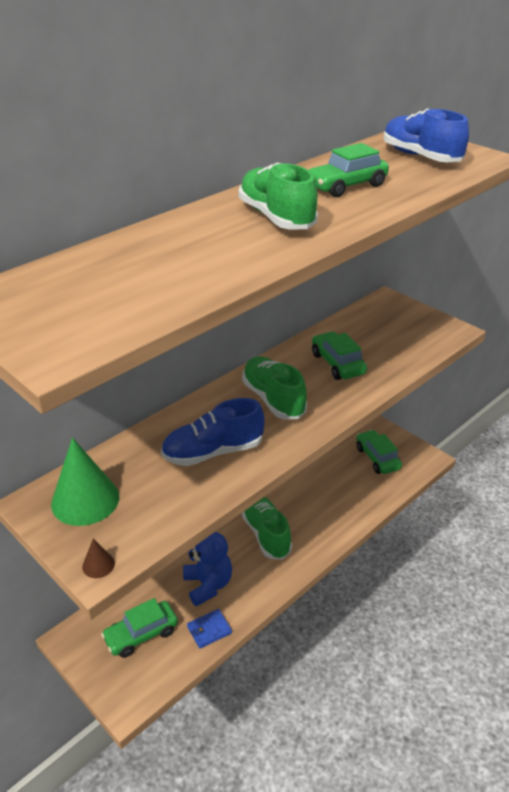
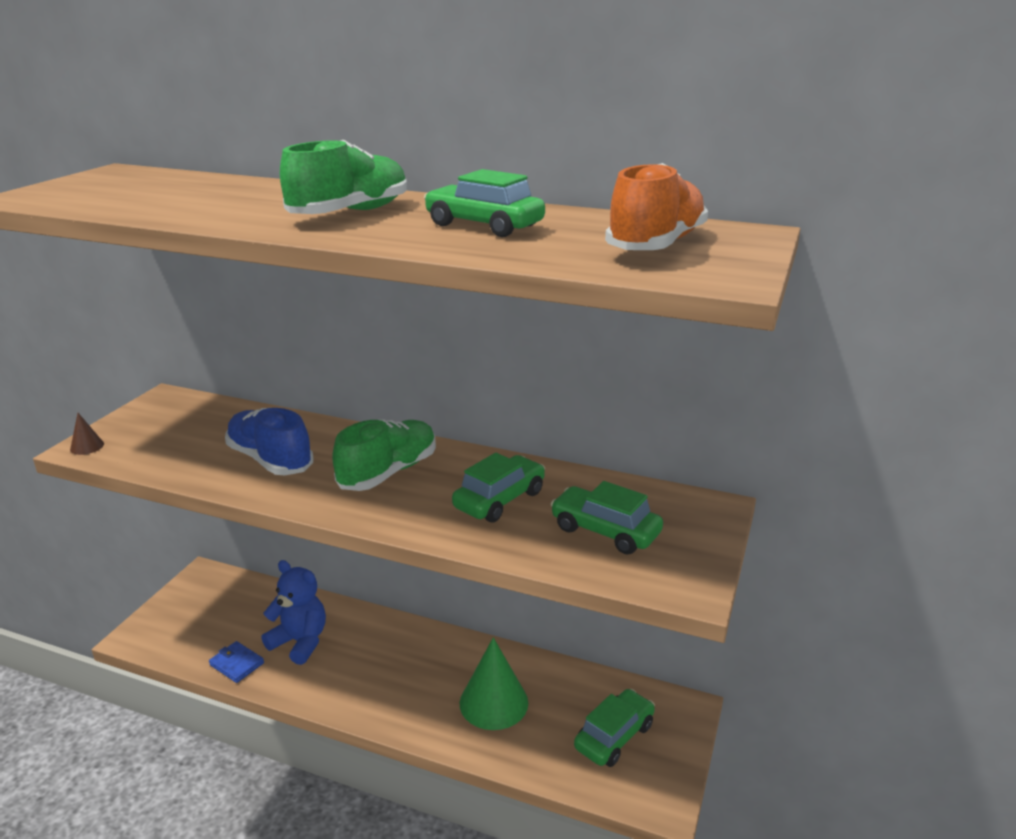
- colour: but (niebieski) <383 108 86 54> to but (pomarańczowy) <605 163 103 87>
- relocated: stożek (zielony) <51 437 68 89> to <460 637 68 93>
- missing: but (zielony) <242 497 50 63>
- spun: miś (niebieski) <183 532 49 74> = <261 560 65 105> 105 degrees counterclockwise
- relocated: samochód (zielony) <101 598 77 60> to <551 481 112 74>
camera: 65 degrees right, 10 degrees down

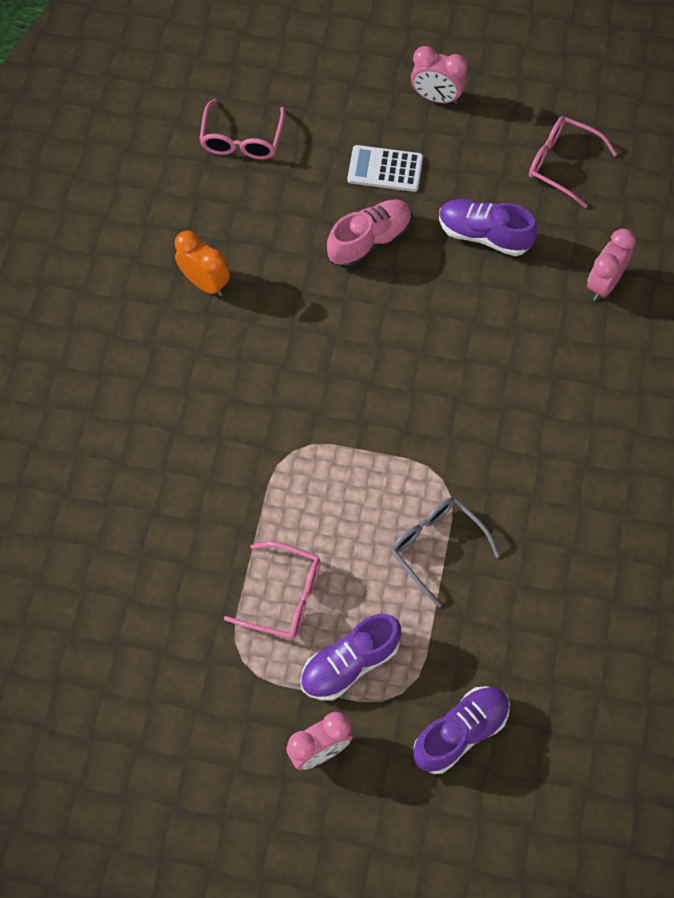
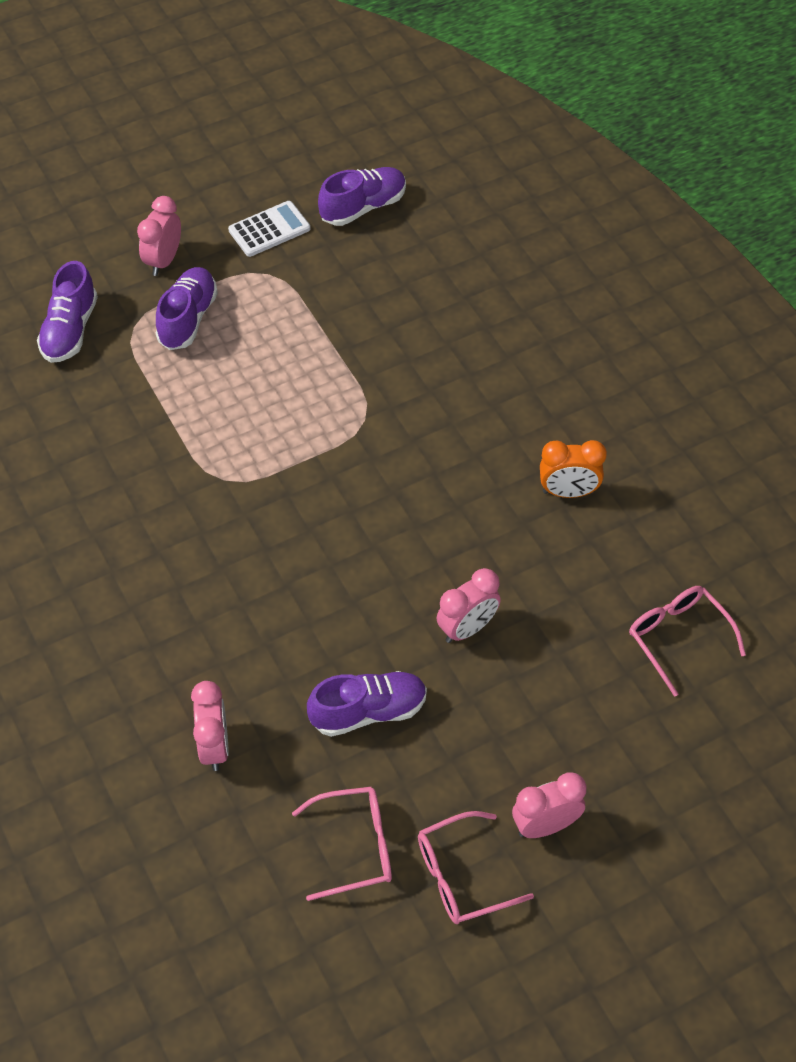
- relocated: kalkulator (biały) <348 145 75 47> to <228 201 83 56>
- exchanged: but (różowy) <327 199 85 69> to budzik (różowy) <437 568 64 75>
- missing: okulary (szary) <390 497 110 110>
- relocated: okulary (różowy) <224 542 97 97> to <418 811 116 113>
- appeared: but (fioletowy) <318 167 88 59>
camera: 140 degrees right, 10 degrees down

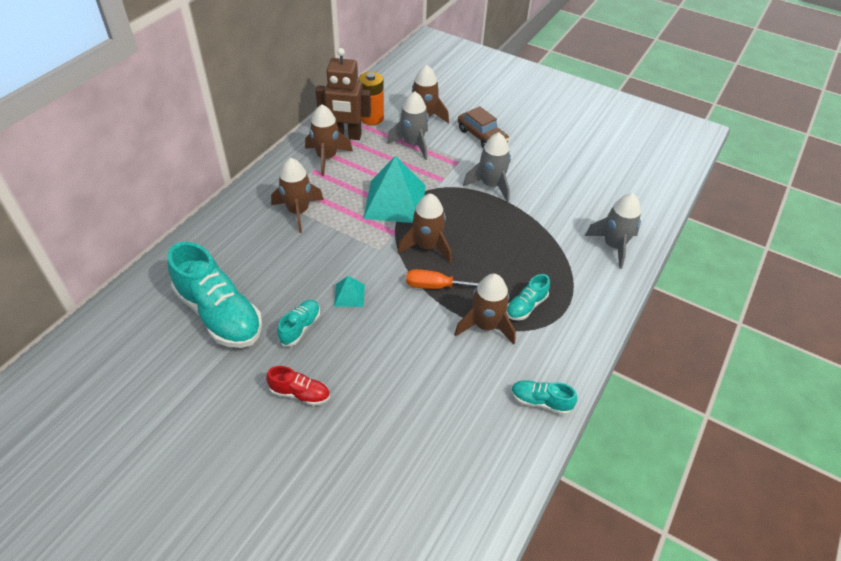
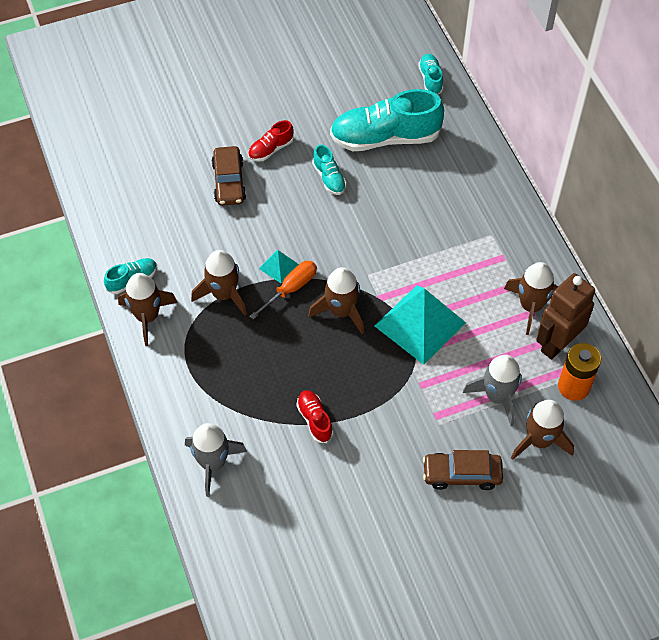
- missing: rakieta (szary) <463 132 48 70>
- relocated: rakieta (brązowy) <271 158 53 75> to <118 273 60 73>
- relocated: but (turkusowy) <506 274 44 46> to <418 54 25 41>
- relocated: piramida (turkusowy) <334 276 31 31> to <259 250 40 33>
- appeared: samochód (brązowy) <211 146 35 60>
- appeared: but (czerwony) <296 390 37 53>
camera: 130 degrees right, 10 degrees up

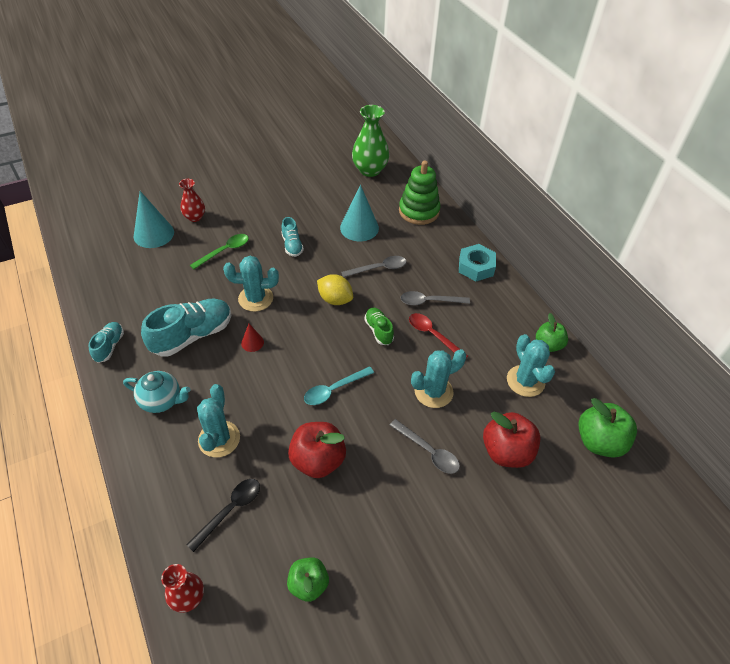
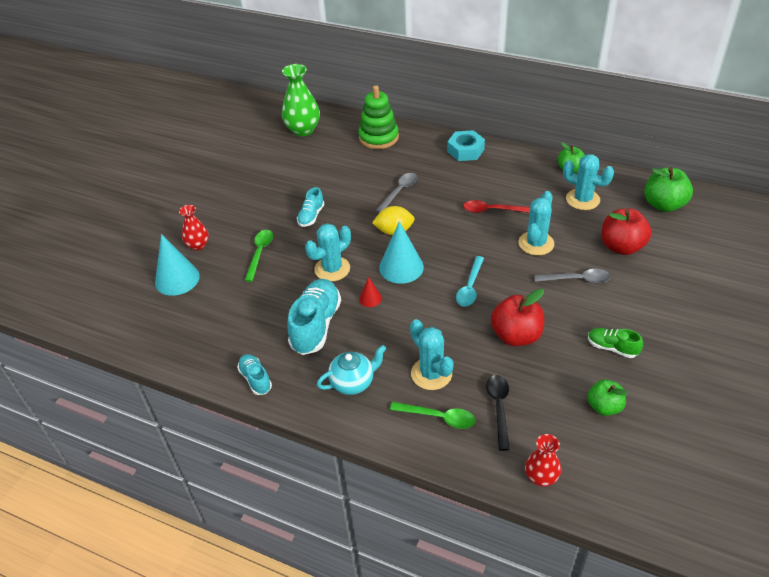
- relocated: stożek (turkusowy) <340 185 39 56> to <379 221 45 63>
- spun: but (turkusowy) <281 217 23 40> = <297 187 27 40> 75 degrees clockwise
- missing: łyżka (szary) <401 291 69 14>
- relocated: but (zielony) <364 308 30 37> to <588 328 55 30>
- appeared: łyżka (zielony) <390 402 85 27>
camera: 35 degrees left, 5 degrees down

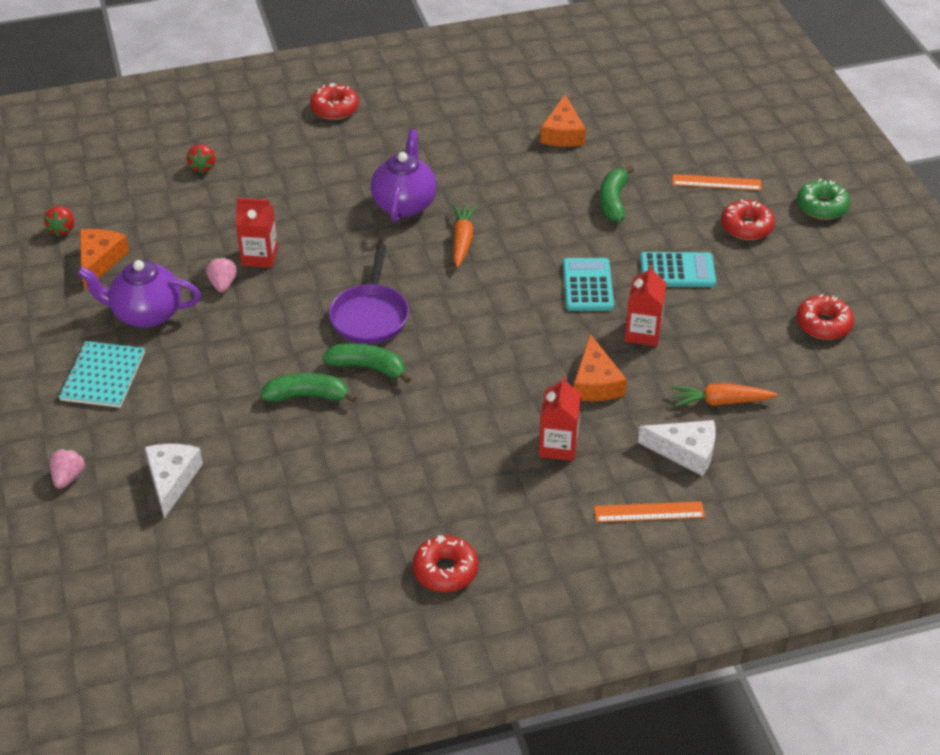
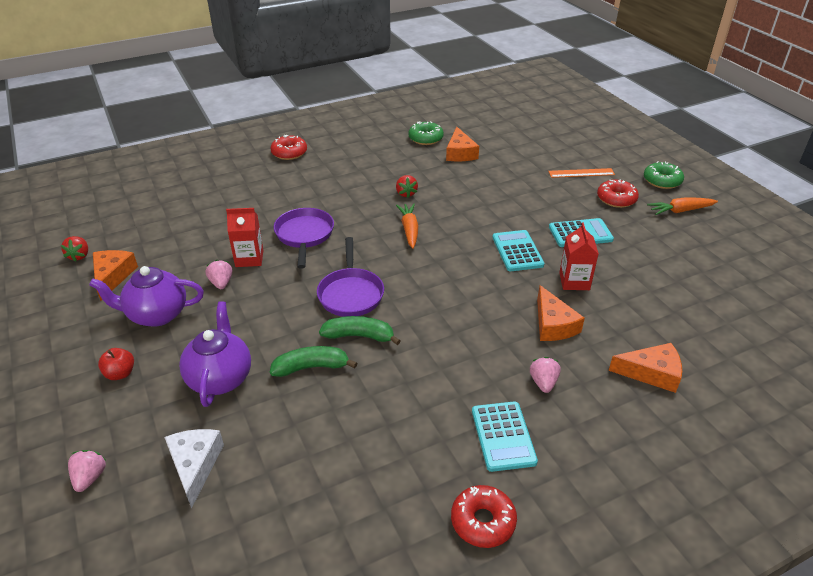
- relocated: imbryk (fioletowy) <370 130 67 92> to <179 301 72 106>
- relocated: truskawka (czerwony) <187 144 29 30> to <396 175 22 23>
- missing: banan (zielony) <600 166 34 56>
- missing: donut (czerwony) <796 294 58 46>
- exchanged: zeszyt (turkusowy) <59 341 86 67> to jabłko (czerwony) <98 348 36 32>
- exchanged: karton mleka (czerwony) <539 376 42 85> to truskawka (różowy) <530 357 31 36>
- relocated: marchewka (pomarańczowy) <671 383 107 24> to <647 197 71 18>
- colour: ser (biały) <638 420 78 56> to ser (pomarańczowy) <609 343 73 50>
- missing: linijka (pomarańczowy) <594 501 111 21>
- appeared: donut (zielony) <408 121 36 24>
- appeared: patelnia (fioletowy) <274 208 60 61>
- appeared: kalkulator (turkusowy) <472 401 66 71>
camera: 10 degrees left, 5 degrees down

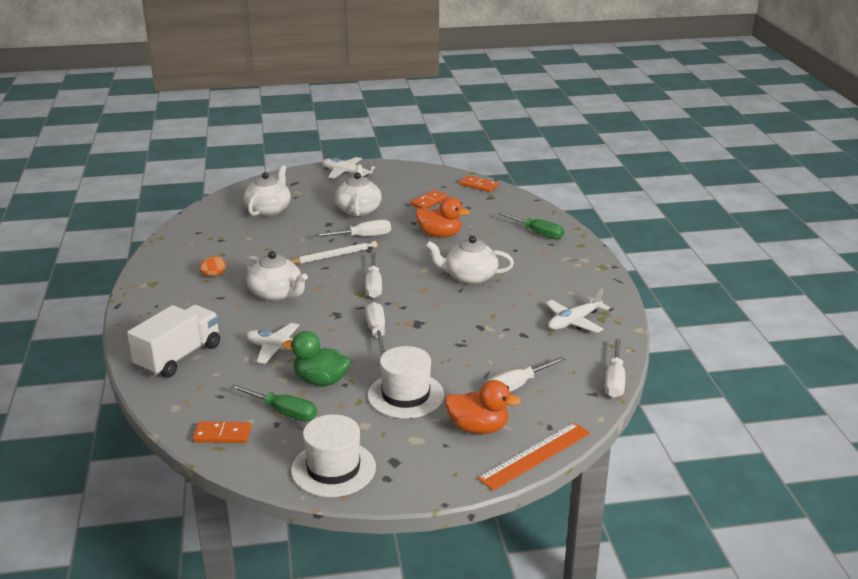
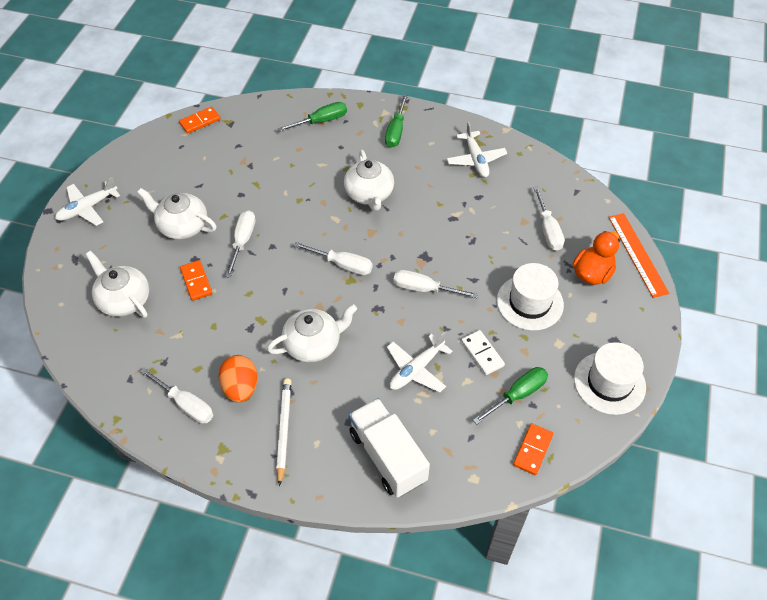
- relocated: kostka domina (pomarańczowy) <410 190 38 19> to <180 260 33 41>
- missing: kaczka (pomarańczowy) <415 197 55 41>
- spun: imbryk (biały) <426 236 88 49> = <344 150 50 61> 45 degrees counterclockwise
- relocated: ołówek (biały) <290 241 87 23> to <276 378 16 108>
- size: jajko (pomarańczowy) <199 256 27 20> = <218 355 40 48> x1.66
- exchanged: kaczka (zielony) <282 331 69 55> to kostka domina (biały) <461 330 44 45>
- relocated: śrubokręt (biały) <605 339 20 59> to <140 368 73 56>
- appeared: śrubokręt (zielony) <385 94 23 54>
camera: 65 degrees left, 25 degrees up

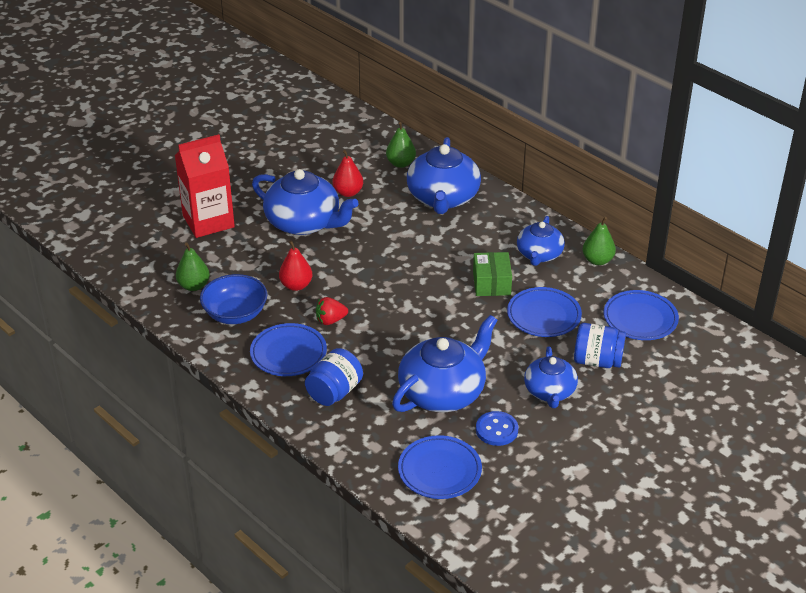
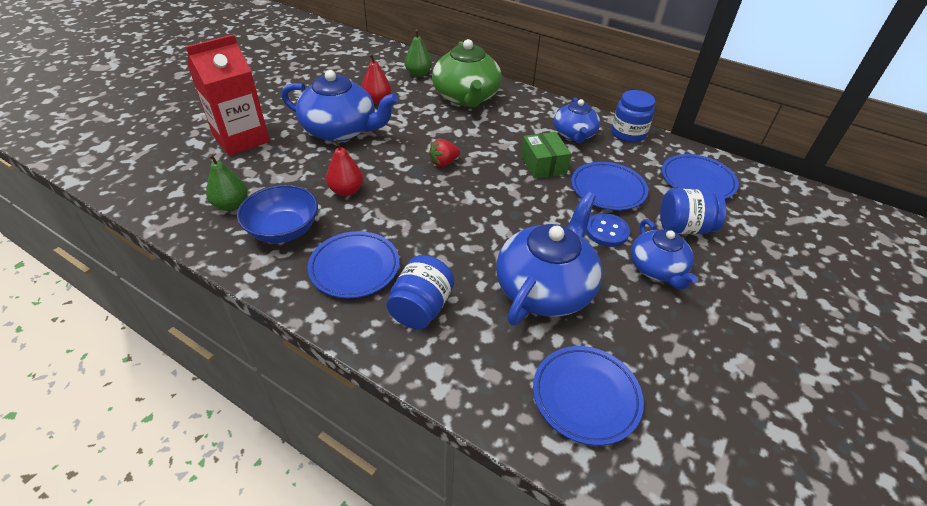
- colour: imbryk (niebieski) <407 137 74 77> to imbryk (zielony) <432 39 70 68>
- exchanged: gruszka (zielony) <583 217 33 48> to słoik (niebieski) <611 90 44 53>
- relocated: truskawka (czerwony) <316 297 32 28> to <429 139 31 28>
- relocated: guzik (niebieski) <476 411 42 35> to <586 213 44 34>
camera: 15 degrees left, 5 degrees up

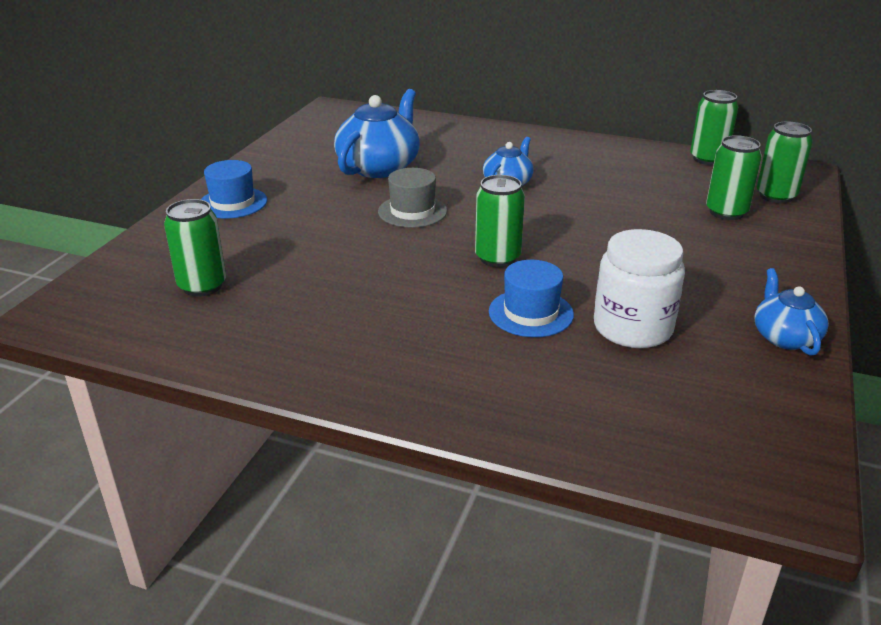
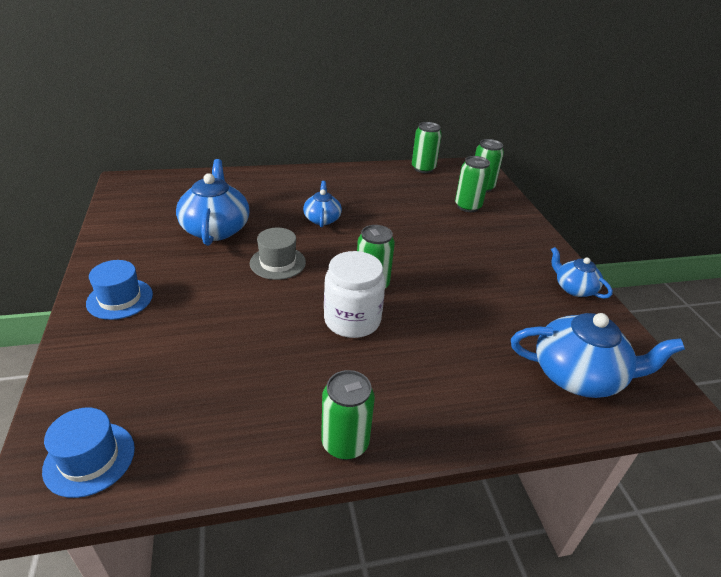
- relocated: puszka (zielony) <164 199 62 98> to <321 370 54 90>
- relocated: słoik (biały) <594 229 91 119> to <324 251 61 87>
- relocated: kapelusz (niebieski) <489 260 85 77> to <42 407 93 91>
- appeared: imbryk (niebieski) <511 313 174 85>
camera: 35 degrees left, 5 degrees up

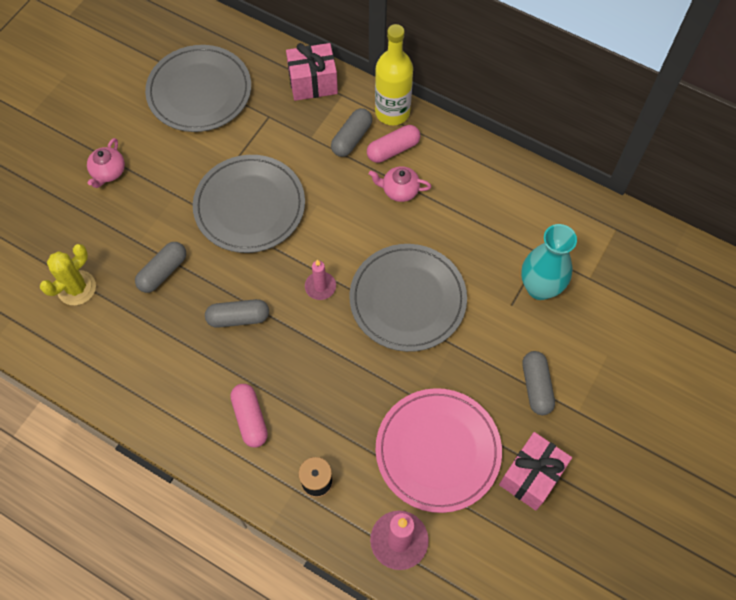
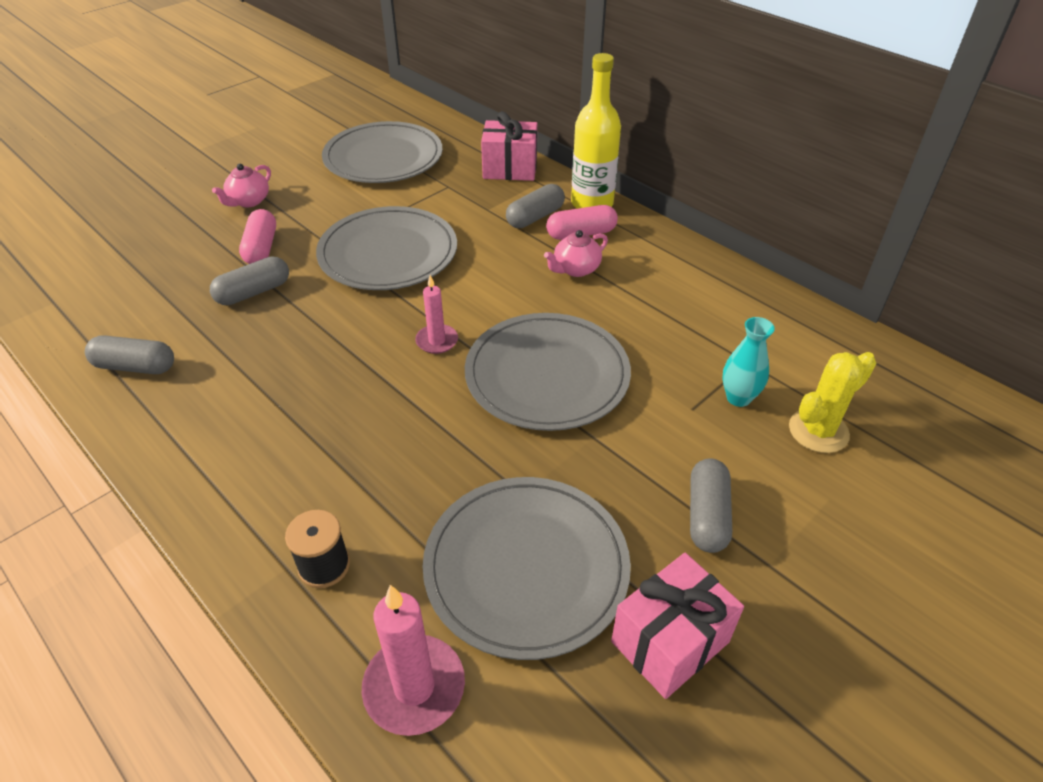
- spun: imbryk (różowy) <369 166 62 36> = <544 230 64 47> 60 degrees counterclockwise
- size: wazon (turkusowy) <521 224 56 76> = <722 317 53 90> x0.62
- relocated: kaktus (żółty) <40 244 56 61> to <789 352 87 101>
- relocated: kapsułka (szary) <205 299 64 29> to <85 335 89 39>
- relocated: kapsułka (różowy) <230 384 38 64> to <239 209 37 55>
- colour: talerz (różowy) <376 388 126 125> to talerz (szary) <423 477 208 183>
camera: 15 degrees right, 20 degrees down

